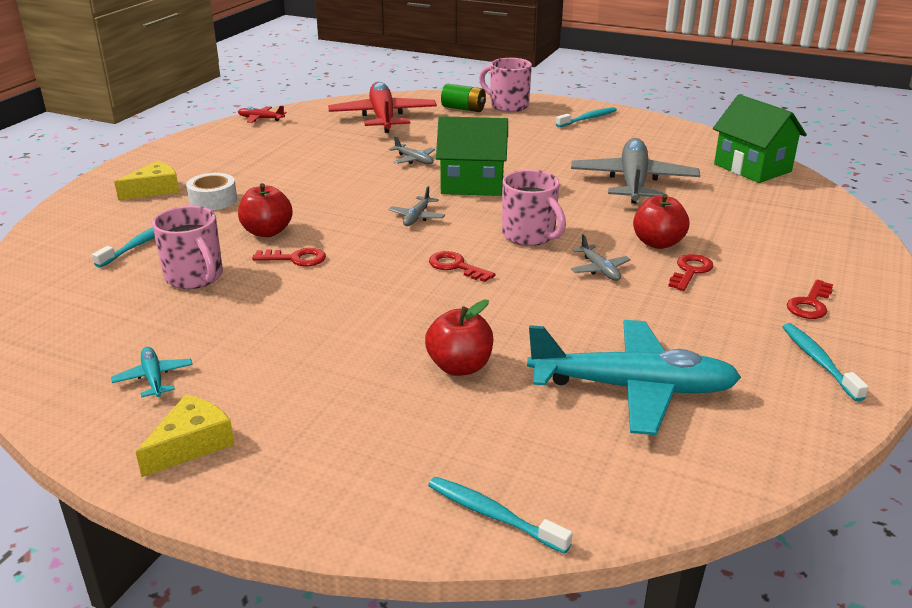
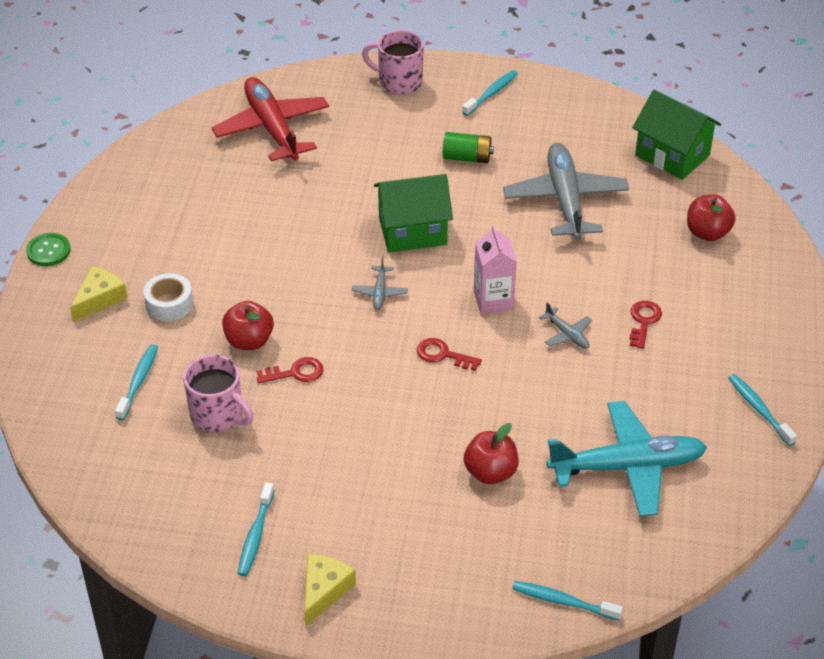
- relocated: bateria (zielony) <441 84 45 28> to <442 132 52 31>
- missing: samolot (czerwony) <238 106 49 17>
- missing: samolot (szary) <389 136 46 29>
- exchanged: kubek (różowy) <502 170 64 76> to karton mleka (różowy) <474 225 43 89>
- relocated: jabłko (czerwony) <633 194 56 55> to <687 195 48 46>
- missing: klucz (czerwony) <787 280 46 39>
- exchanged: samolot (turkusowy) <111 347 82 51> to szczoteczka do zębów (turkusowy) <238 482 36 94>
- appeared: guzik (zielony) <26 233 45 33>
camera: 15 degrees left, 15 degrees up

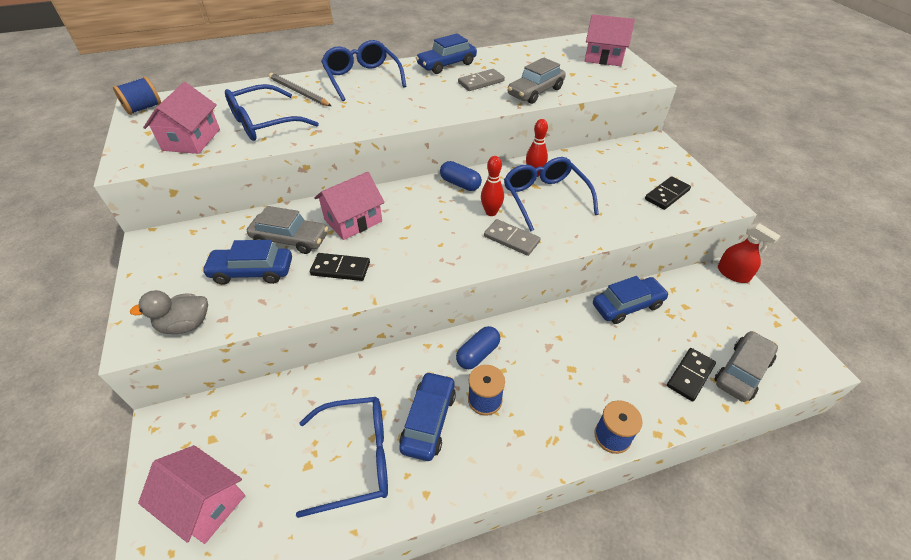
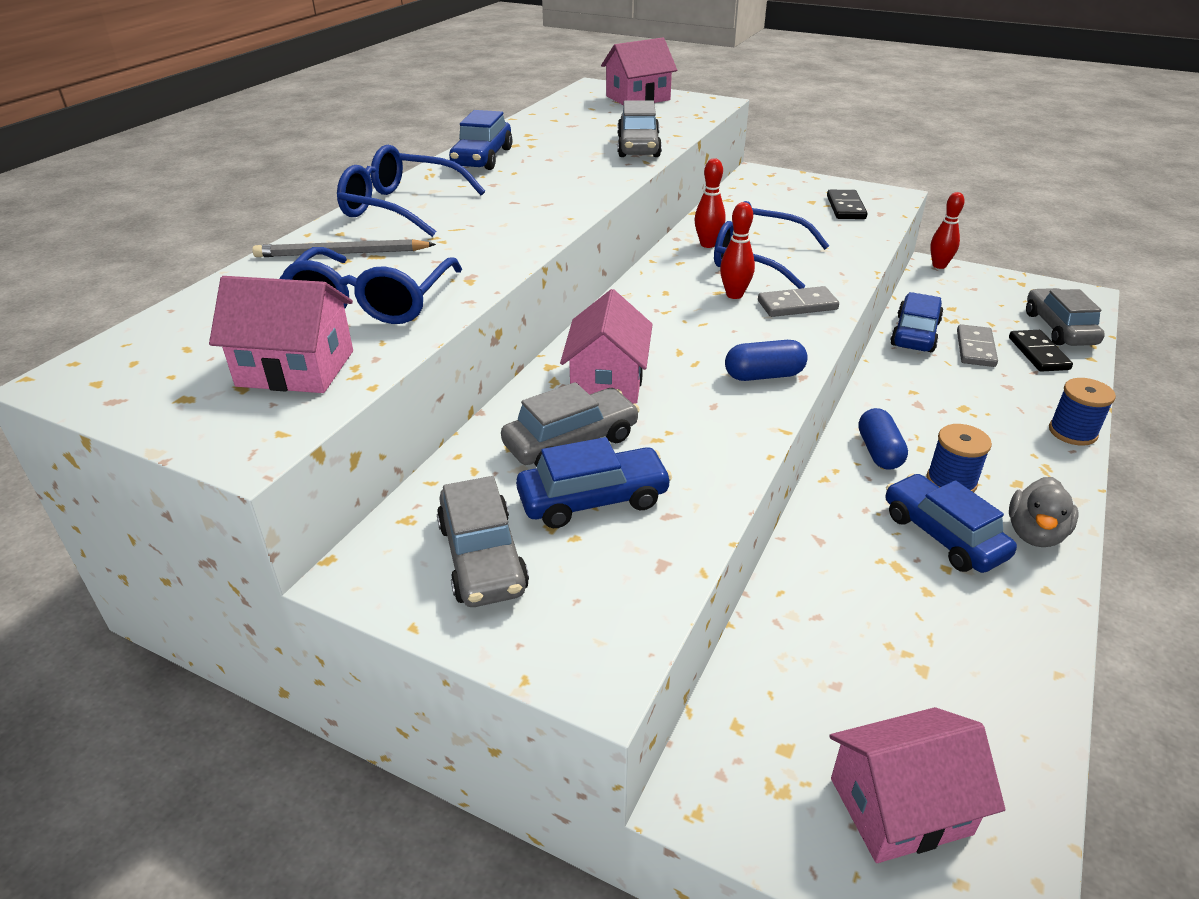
- relocated: kostka domina (szary) <458 69 47 22> to <957 324 41 43>
- missing: szpulka (niebieski) <113 77 48 38>
- spun: domek (różowy) <143 82 77 72> = <209 276 144 117> 45 degrees counterclockwise
- relocated: kapsułka (niebieski) <440 161 42 30> to <725 340 83 41>
- exchanged: spryskiwacz (czerwony) <718 223 62 60> to kręgiel (czerwony) <930 192 35 77>
- spun: samochód (niebieski) <202 240 90 45> = <516 437 156 91> 150 degrees counterclockwise
- missing: kostka domina (czarny) <310 253 60 28>
- relocated: kaczka (szary) <130 290 78 44> to <1009 477 69 70>
- missing: okulary (niebieski) <296 397 92 121>
- appeared: samochód (szary) <437 476 92 131>
camera: 45 degrees left, 10 degrees down

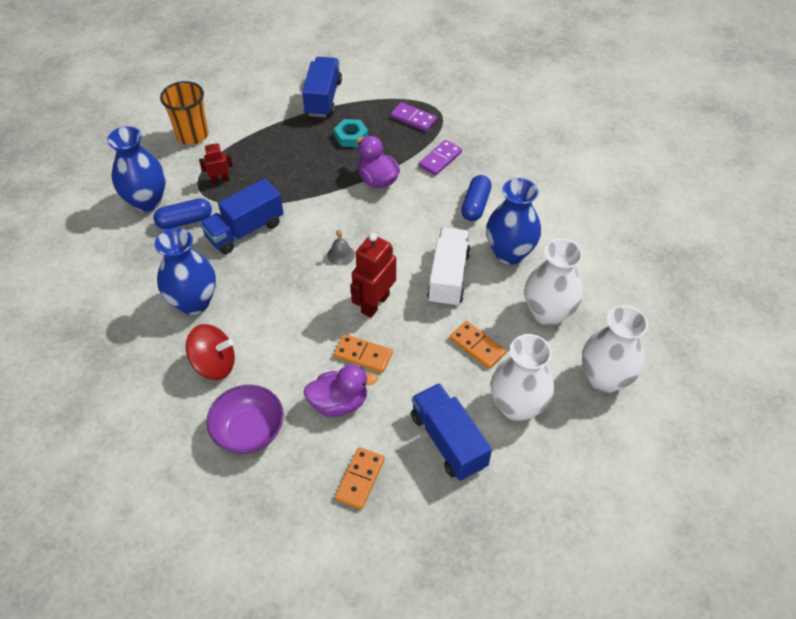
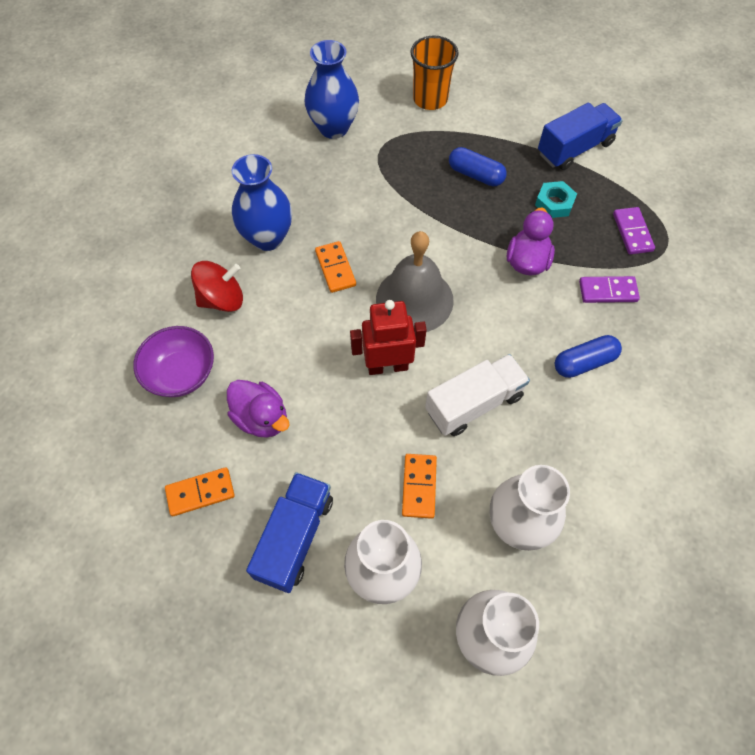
- missing: robot (czerwony) <199 141 34 43>
- missing: ciężarówka (niebieski) <200 178 84 76>
- missing: wazon (niebieski) <486 178 55 87>
- relocated: kapsułka (niebieski) <153 198 59 31> to <449 147 58 39>
- size: dzwonek (szary) <327 230 28 36> = <376 231 78 101> x2.50
- spun: bączek (czerwony) <186 324 49 56> = <191 261 52 51> 75 degrees counterclockwise
- relocated: kostka domina (pomarańczowy) <334 334 59 39> to <315 241 41 52>
camera: 50 degrees right, 10 degrees up

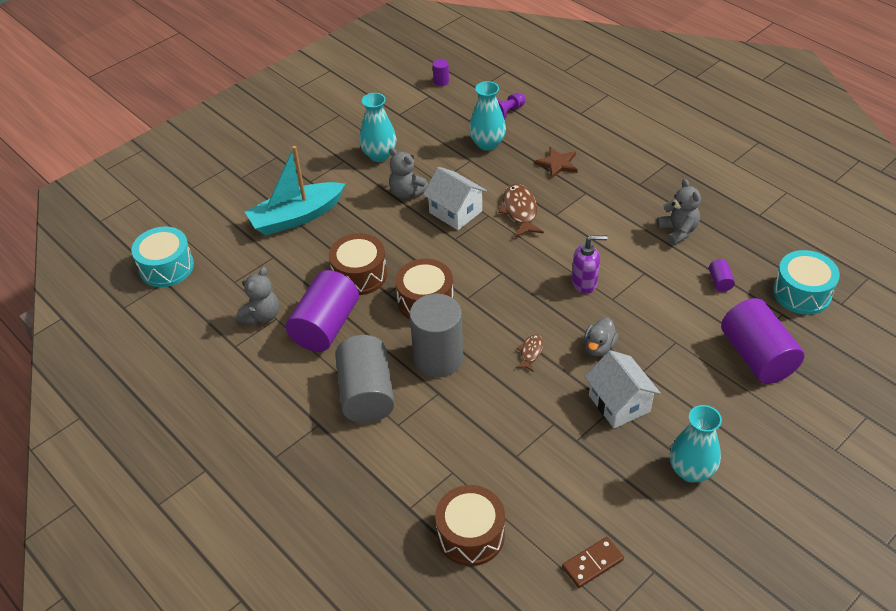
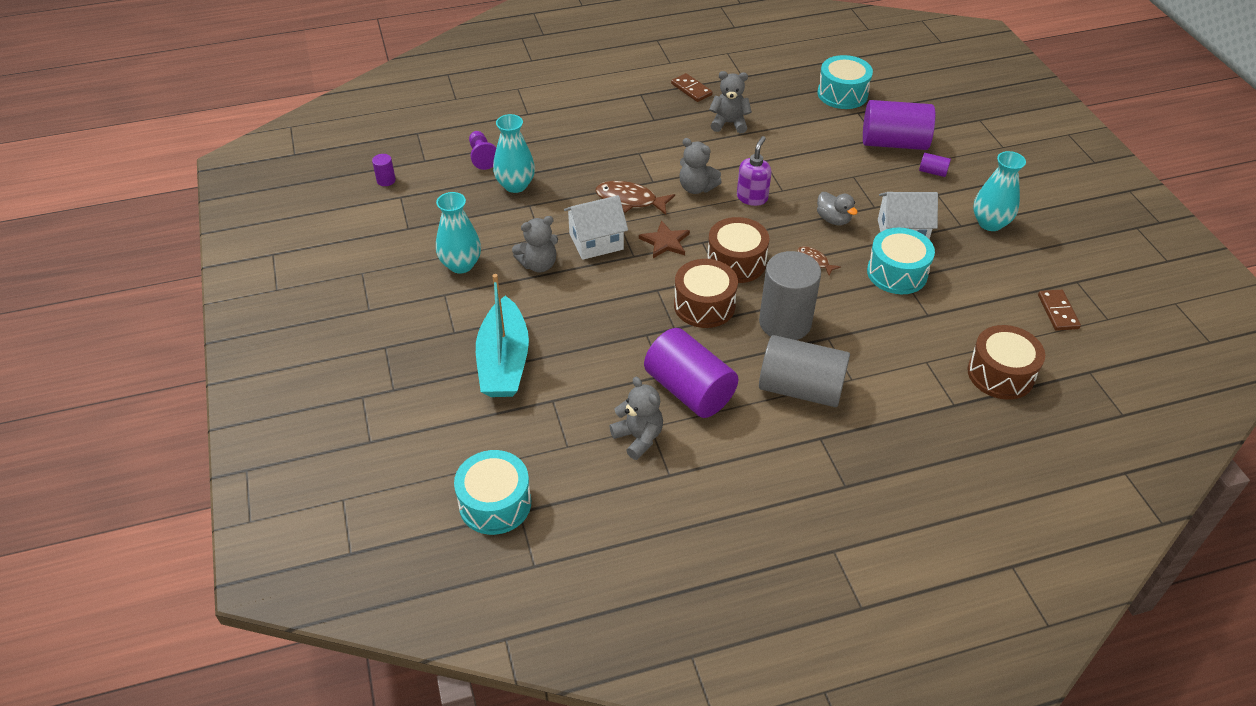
- relocated: gwiazda (brązowy) <534 147 44 32> to <639 220 51 38>
- relocated: bęben (brązowy) <329 233 58 62> to <707 217 62 66>
- relocated: walec (fioletowy) <709 259 26 33> to <919 153 32 24>
- appeared: kostka domina (brązowy) <671 73 42 29>
- appeared: miś (szary) <679 138 43 56>
- appeared: bęben (turkusowy) <867 228 68 66>
camera: 65 degrees left, 0 degrees up

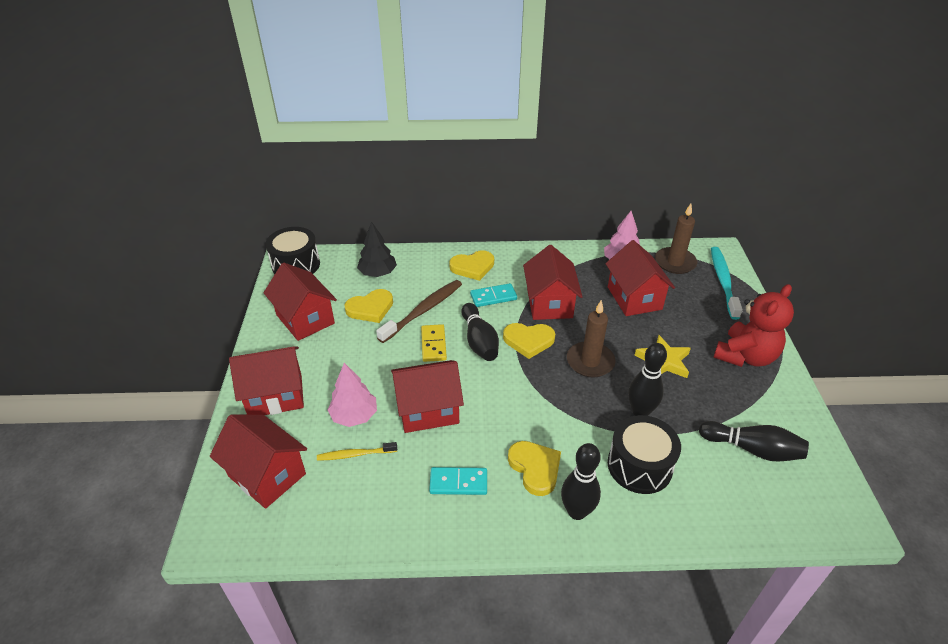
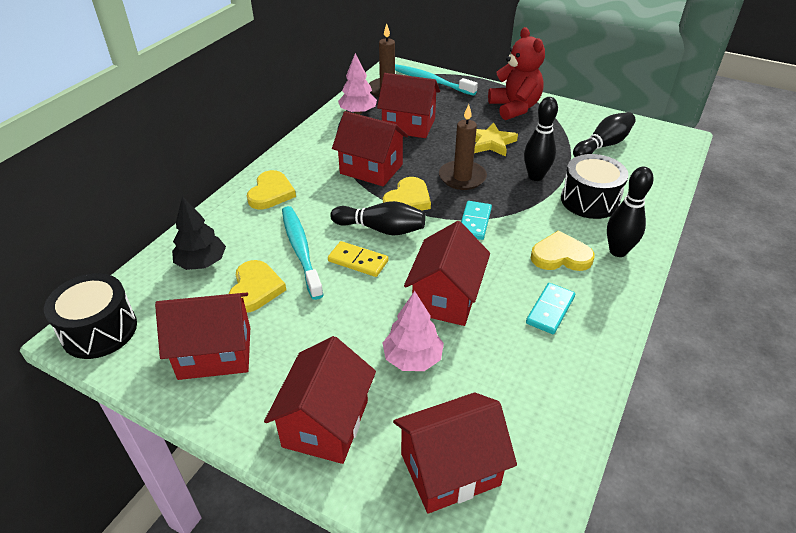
- colour: szczoteczka do zębów (brązowy) <376 280 86 63> to szczoteczka do zębów (turkusowy) <282 206 42 94>
- relocated: kostka domina (turkusowy) <470 283 47 24> to <461 201 31 39>
- missing: szczoteczka do zębów (żółty) <317 442 80 19>
camera: 60 degrees left, 0 degrees up

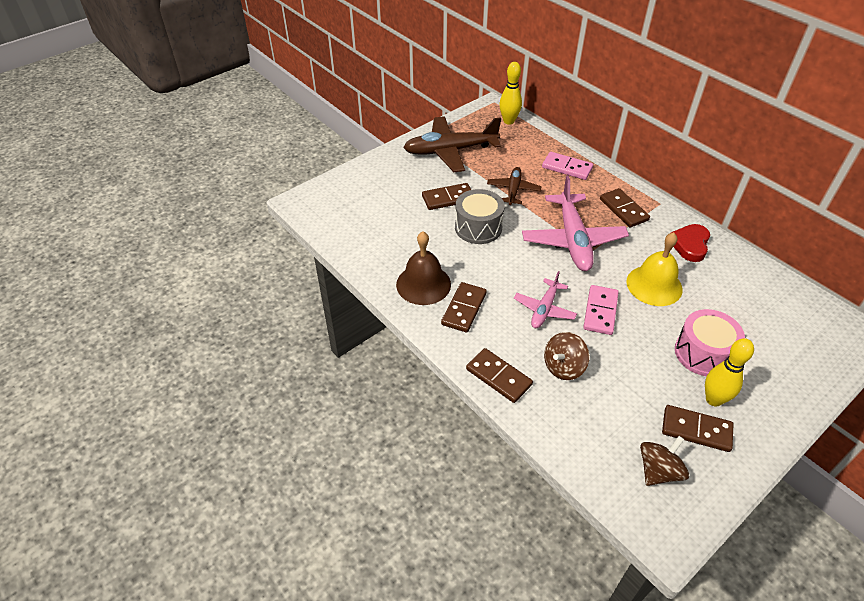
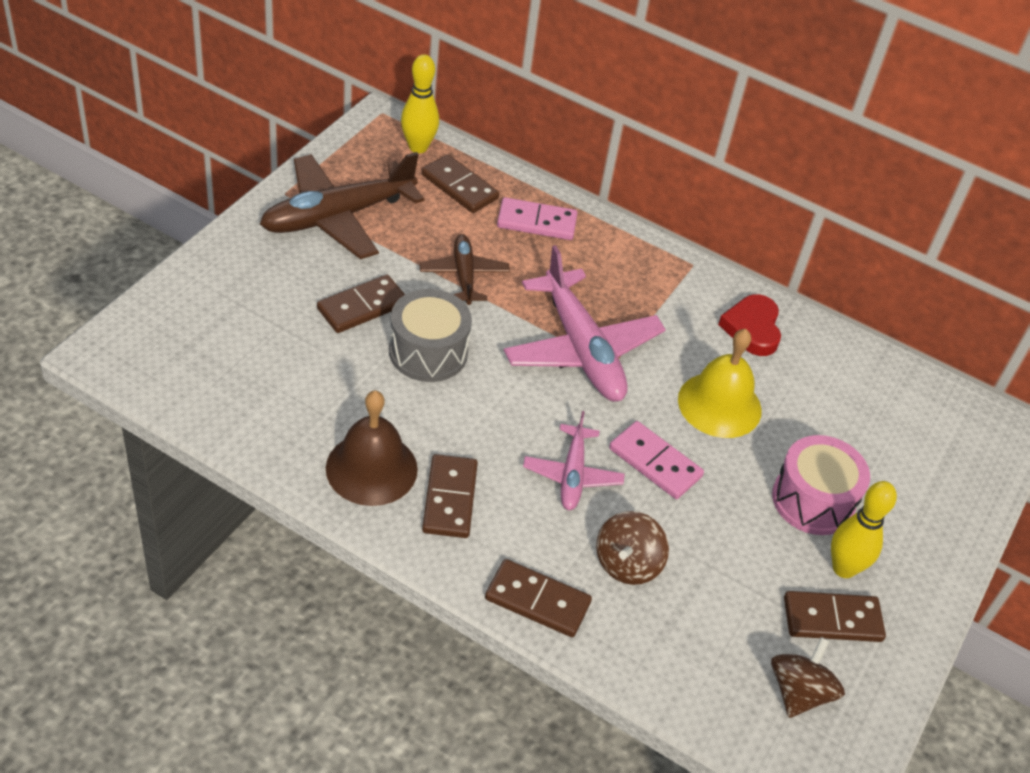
- relocated: kostka domina (brązowy) <600 188 50 40> to <422 155 77 58>
- spun: kostka domina (różowy) <583 285 36 50> = <609 421 95 78> 45 degrees counterclockwise
camera: 25 degrees left, 0 degrees up

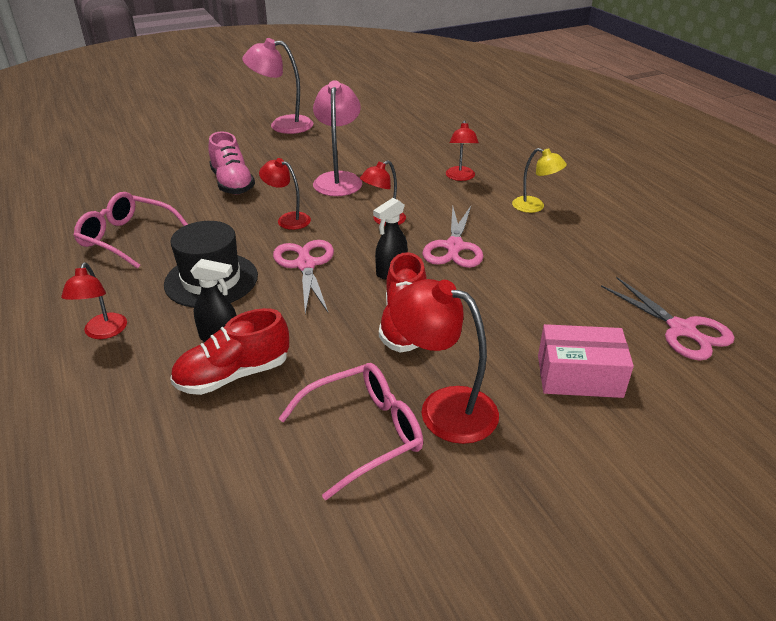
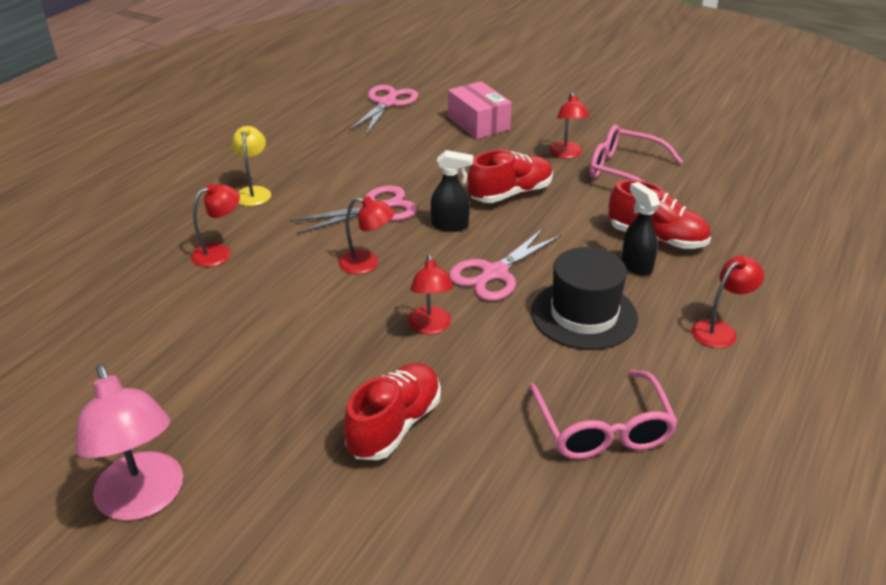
- missing: lampka (różowy) <313 80 49 116>
- colour: but (różowy) <208 131 47 63> to but (czerwony) <344 363 97 97>
- size: lampka (czerwony) <390 279 109 165> = <549 92 41 67> x0.61
camera: 125 degrees left, 0 degrees up

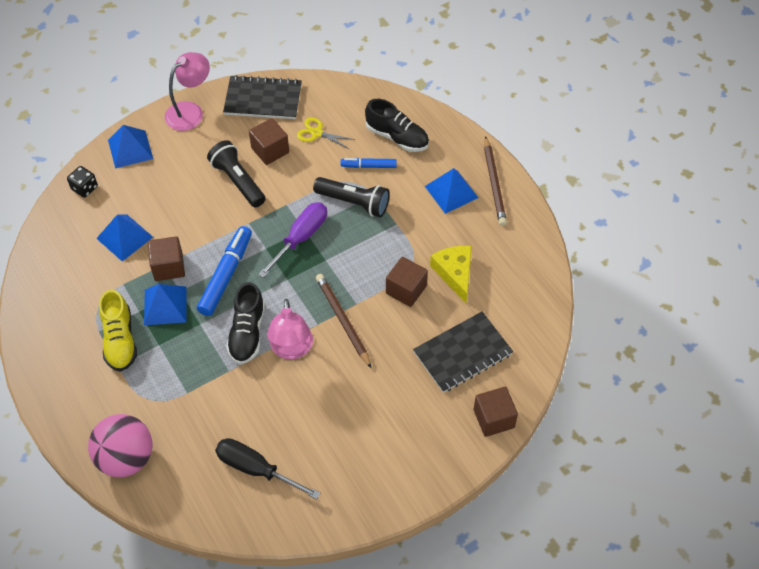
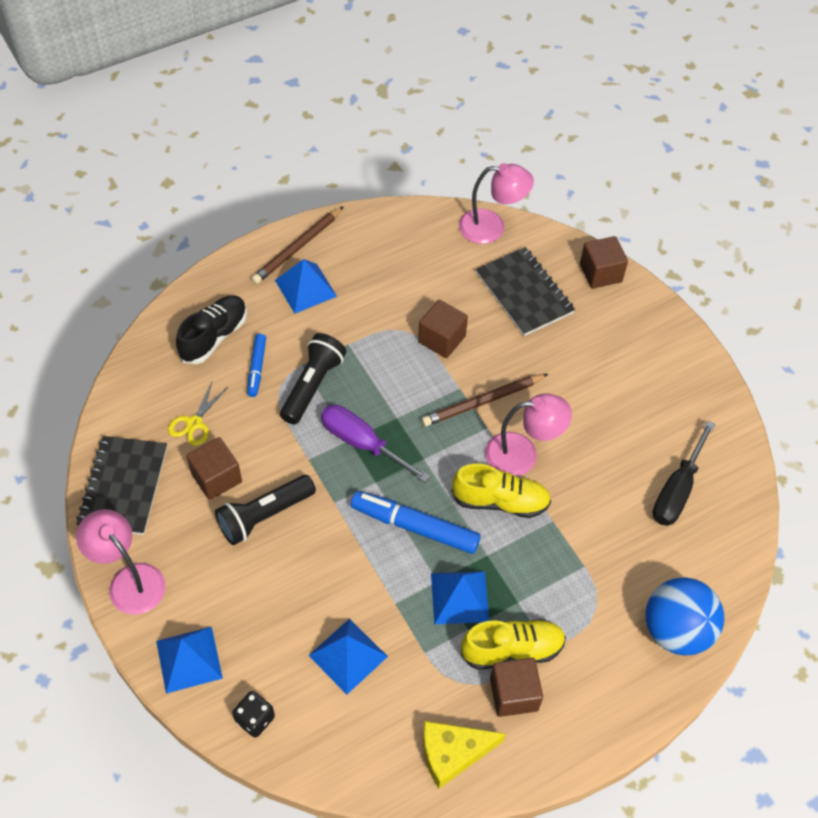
- spun: ołówek (brązowy) <484 136 23 90> = <251 206 93 78> 135 degrees clockwise
- relocated: sześcian (brązowy) <148 236 37 45> to <490 658 53 59>
- relocated: ser (żółty) <430 246 42 57> to <423 721 83 68>
- colour: but (czarny) <226 282 39 82> to but (żółty) <452 464 99 54>
- colour: piłka (różowy) <88 414 64 63> to piłka (niebieski) <645 577 79 78>
- appeared: lampka (różowy) <459 163 75 81>
camera: 90 degrees left, 0 degrees up

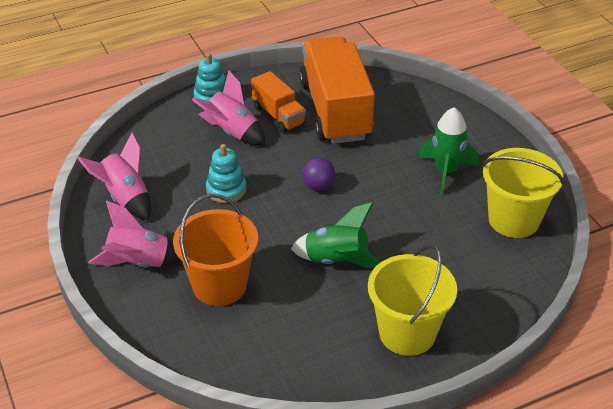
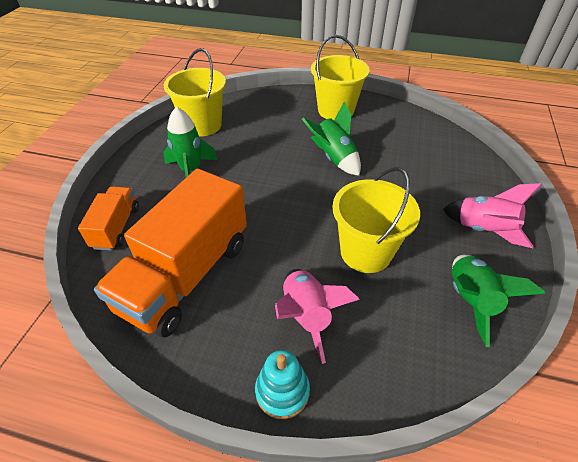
- relocated: ciężarówka (pomarańczowy) <251 71 55 62> to <78 186 61 64>
- colour: rakieta (różowy) <77 133 74 87> to rakieta (zielony) <452 255 93 92>
- exchanged: zabawka nakładanka (turkusowy) <206 144 40 59> to wiadro (żółty) <332 167 88 106>
- missing: piłka (fioletowy) <302 158 33 33>
- missing: wiadro (pomarańczowy) <173 194 85 112>
camera: 140 degrees left, 5 degrees up

